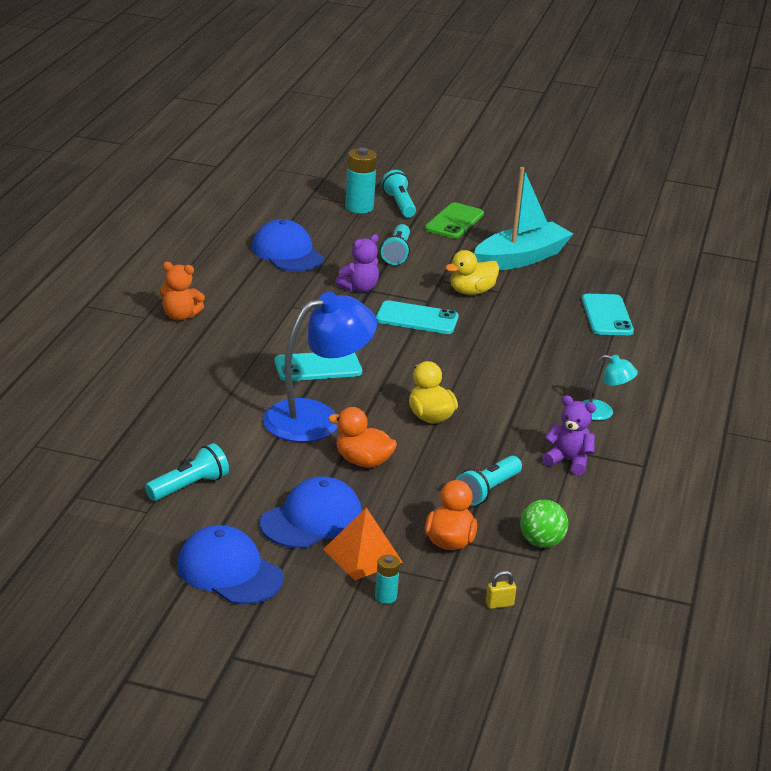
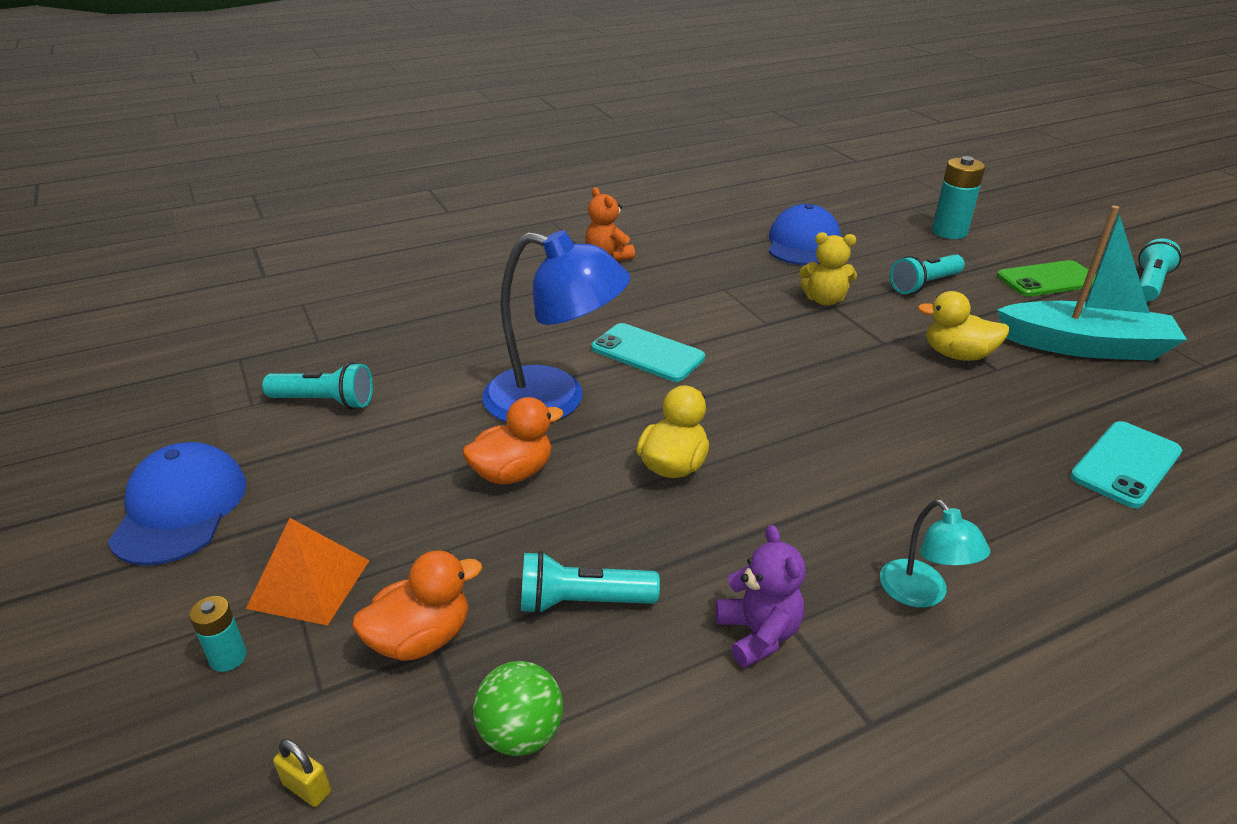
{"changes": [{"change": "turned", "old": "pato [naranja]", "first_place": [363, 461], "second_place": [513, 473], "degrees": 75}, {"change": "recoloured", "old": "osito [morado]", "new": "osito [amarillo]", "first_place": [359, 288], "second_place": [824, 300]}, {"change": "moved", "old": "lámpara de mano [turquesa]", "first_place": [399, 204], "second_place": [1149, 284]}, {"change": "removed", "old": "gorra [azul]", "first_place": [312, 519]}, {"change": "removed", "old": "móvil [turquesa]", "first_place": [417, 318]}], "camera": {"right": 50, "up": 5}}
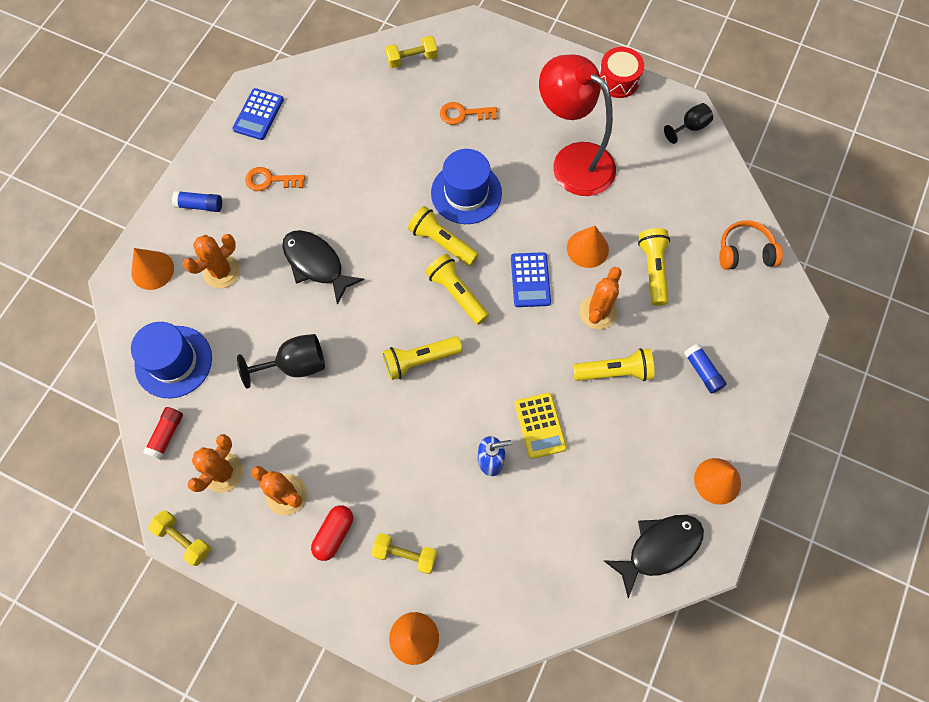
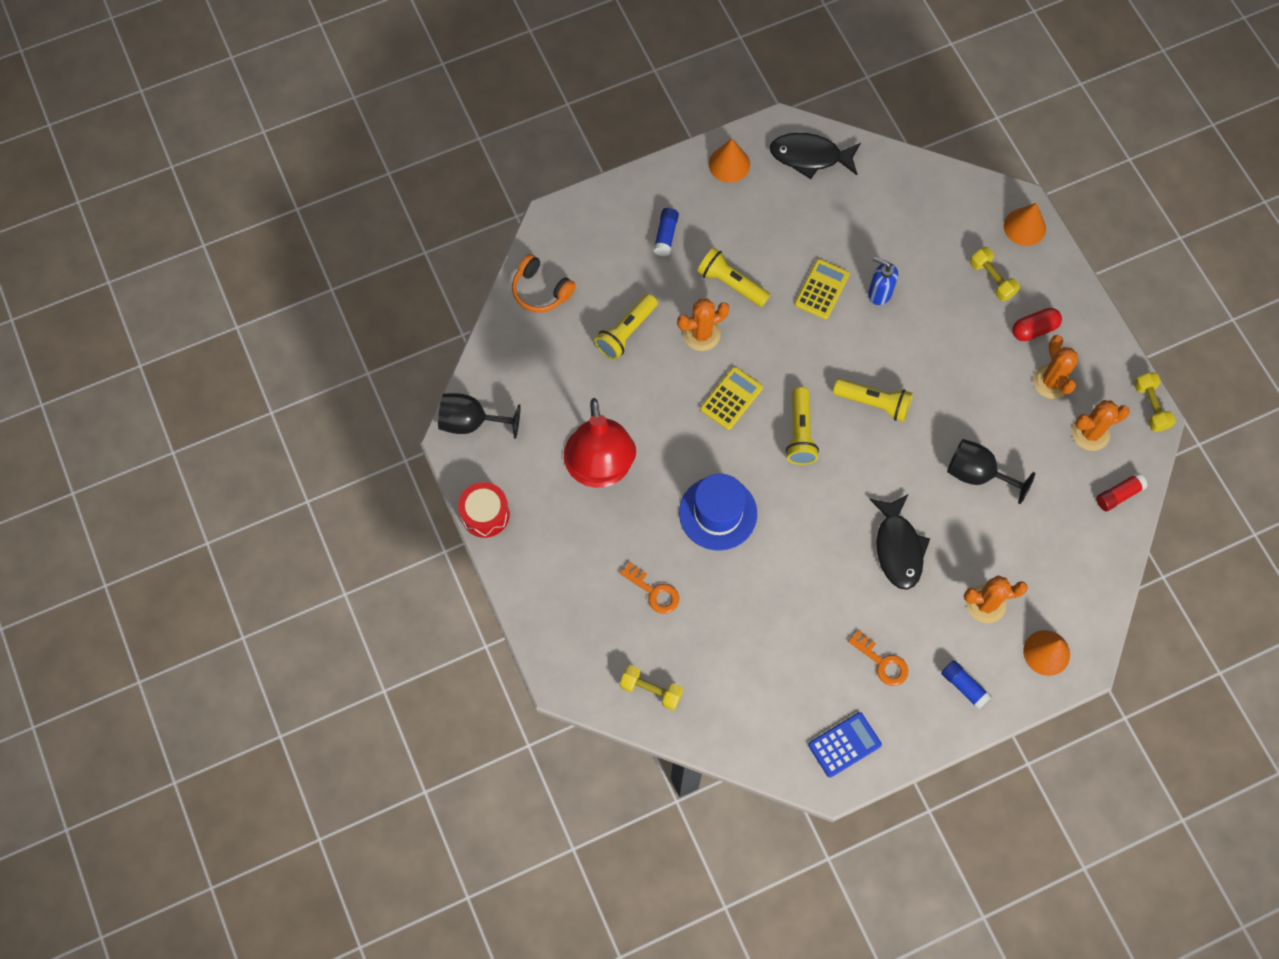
{"changes": [{"change": "resized", "old": "copa [negro]", "first_place": [690, 127], "second_place": [471, 422], "factor": 1.55}, {"change": "recoloured", "old": "calculadora [azul]", "new": "calculadora [amarillo]", "first_place": [530, 280], "second_place": [731, 398]}, {"change": "removed", "old": "sombrero [azul]", "first_place": [173, 361]}, {"change": "removed", "old": "lámpara de mano [amarillo]", "first_place": [441, 242]}, {"change": "removed", "old": "cono [naranja]", "first_place": [587, 248]}], "camera": {"right": -140, "up": 0}}
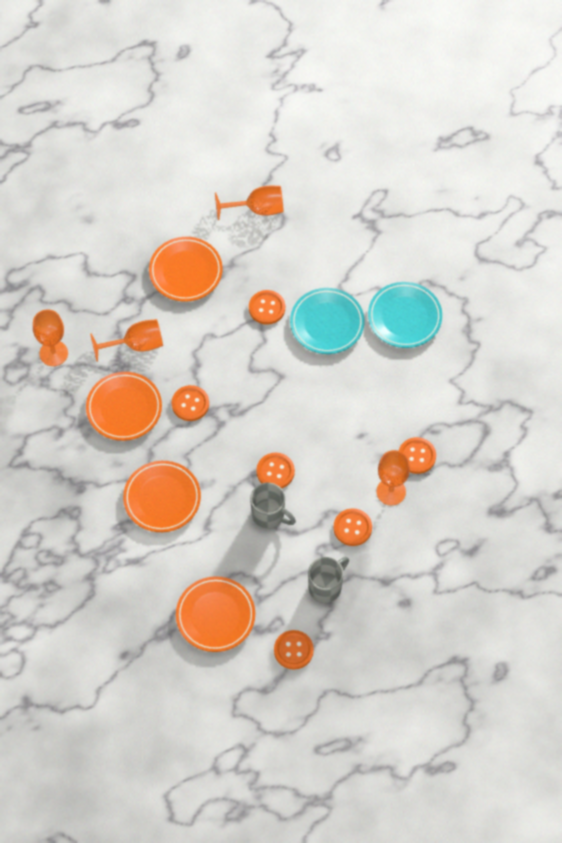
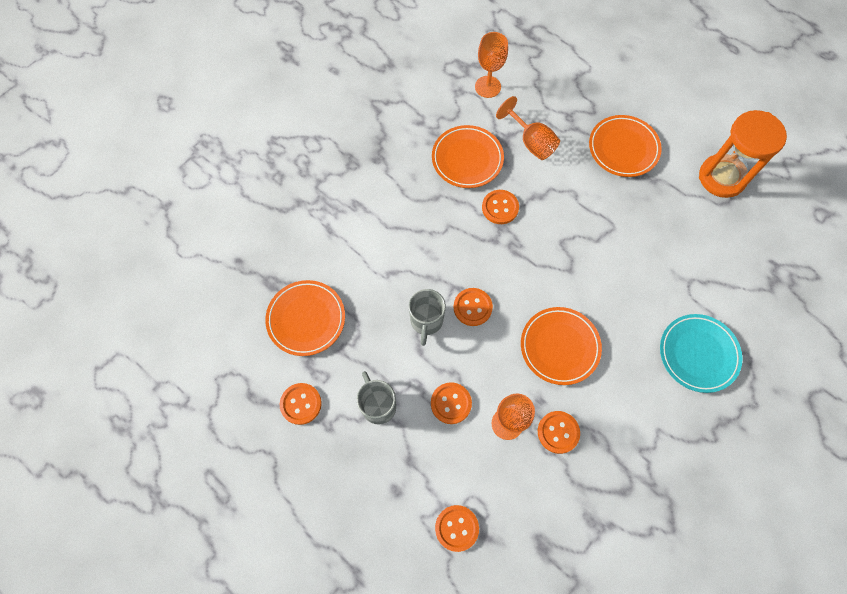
{"changes": [{"change": "turned", "old": "taza [gris]", "first_place": [326, 587], "second_place": [378, 405], "degrees": -135}, {"change": "moved", "old": "botón [naranja]", "first_place": [267, 308], "second_place": [456, 528]}, {"change": "moved", "old": "plato [naranja]", "first_place": [162, 498], "second_place": [559, 347]}, {"change": "replaced", "old": "copa [naranja]", "new": "reloj de arena [naranja]", "first_place": [258, 209], "second_place": [721, 177]}, {"change": "removed", "old": "plato [turquesa]", "first_place": [327, 323]}], "camera": {"right": 65, "up": 5}}
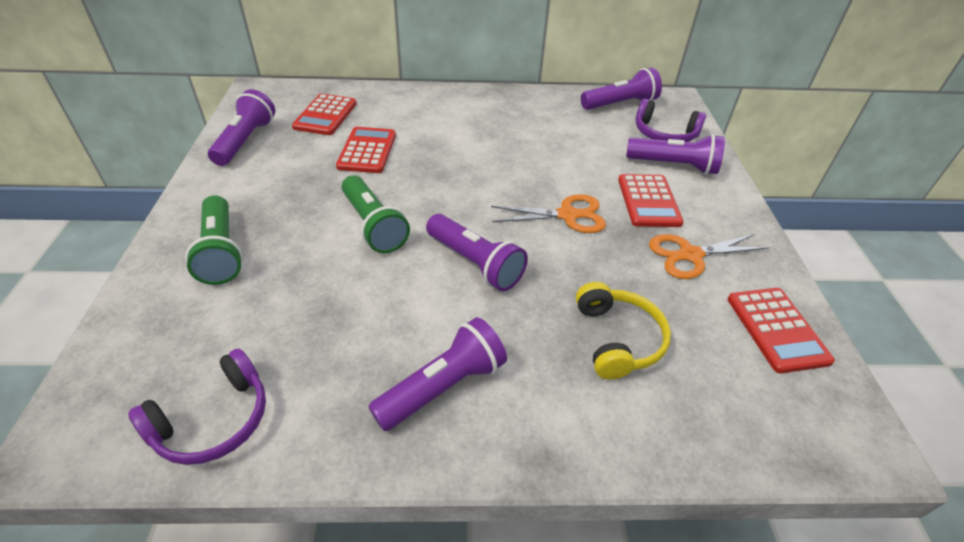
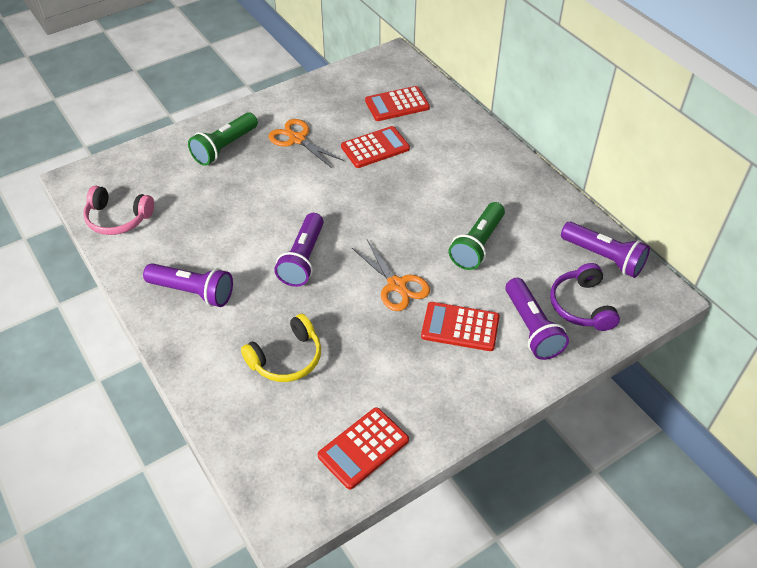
{"changes": [{"change": "recoloured", "old": "auriculares [morado]", "new": "auriculares [rosa]", "first_place": [213, 420], "second_place": [118, 218]}, {"change": "moved", "old": "tijeras [naranja]", "first_place": [690, 255], "second_place": [297, 139]}, {"change": "turned", "old": "calculadora [rojo]", "first_place": [648, 201], "second_place": [460, 327], "degrees": 45}, {"change": "moved", "old": "lámpara de mano [verde]", "first_place": [373, 226], "second_place": [477, 245]}, {"change": "removed", "old": "lámpara de mano [morado]", "first_place": [246, 141]}], "camera": {"right": 60, "up": 5}}
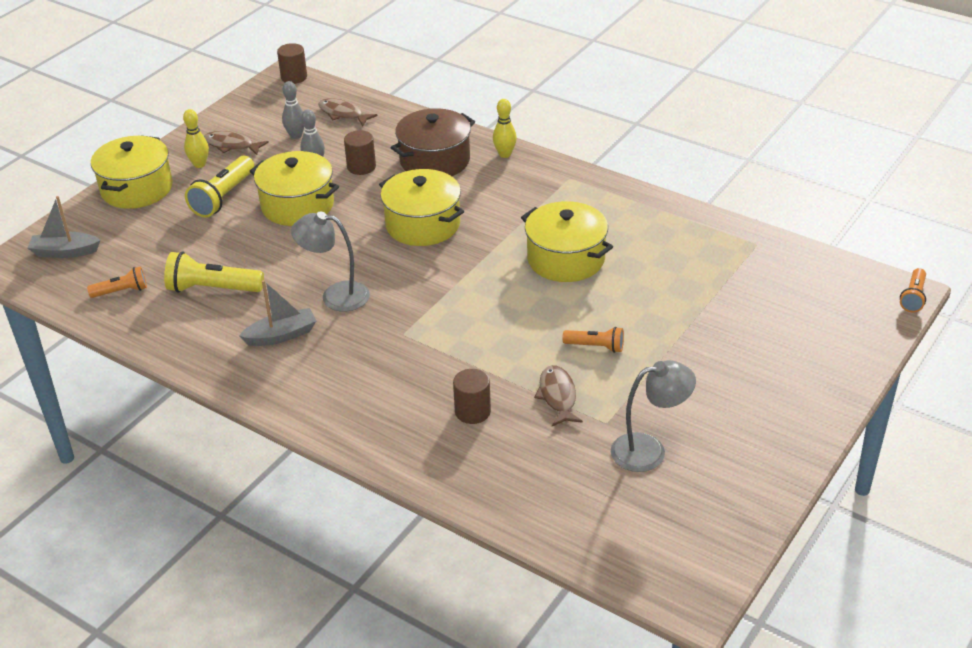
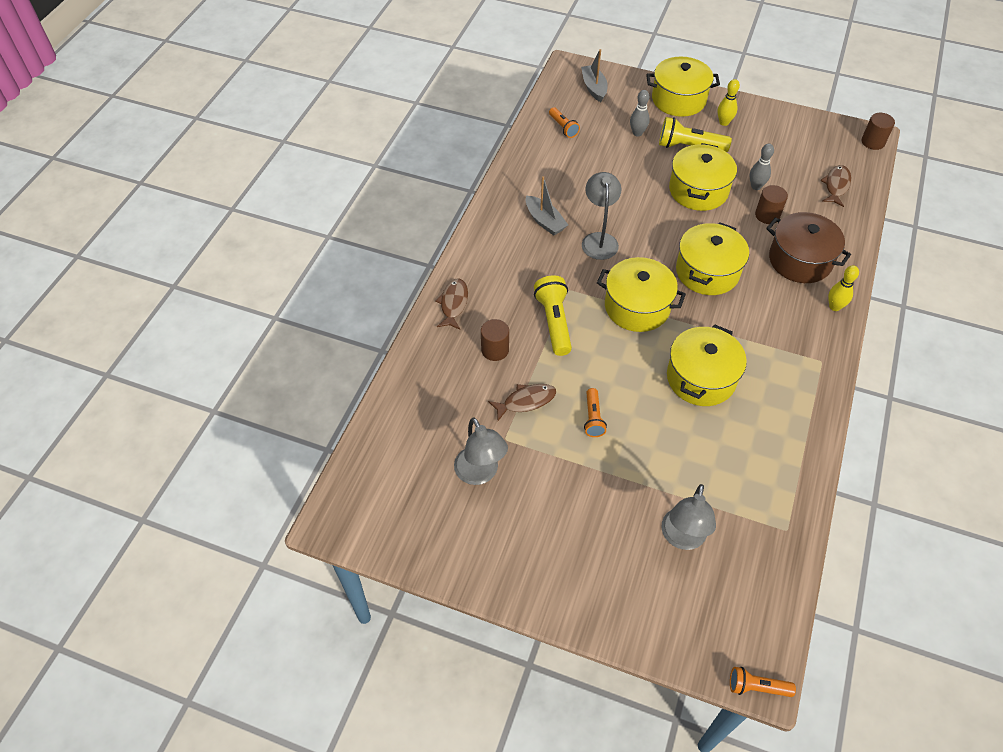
{"changes": [{"change": "moved", "old": "pez [marrón]", "first_place": [232, 145], "second_place": [453, 304]}, {"change": "moved", "old": "lámpara de mano [amarillo]", "first_place": [212, 289], "second_place": [554, 322]}, {"change": "added", "new": "olla [amarillo]", "second_place": [637, 307]}, {"change": "moved", "old": "bolo [gris]", "first_place": [296, 136], "second_place": [637, 133]}, {"change": "added", "new": "lámpara [gris]", "second_place": [682, 538]}], "camera": {"right": 75, "up": 15}}
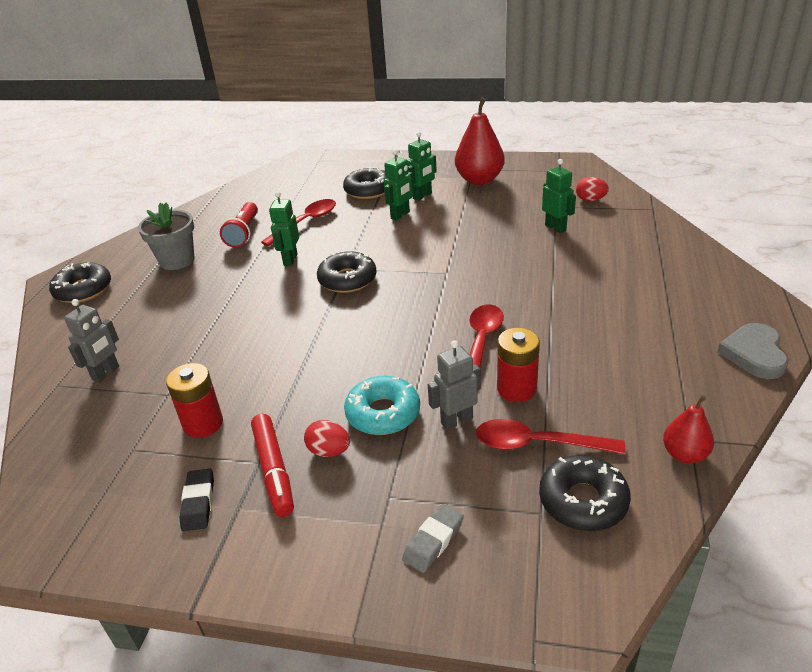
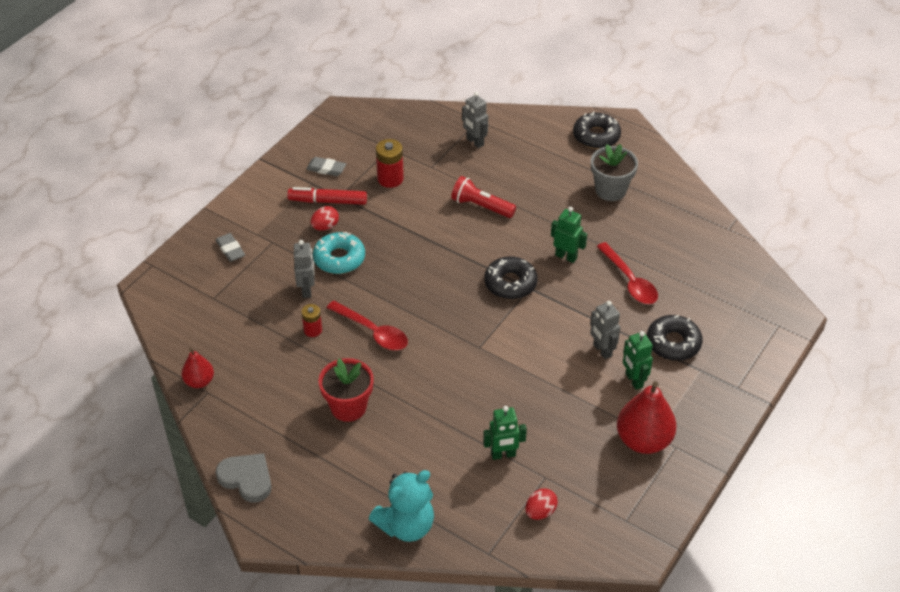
{"changes": [{"change": "resized", "old": "pila [rojo]", "first_place": [516, 389], "second_place": [313, 330], "factor": 0.64}, {"change": "recoloured", "old": "goma de borrar [negro]", "new": "goma de borrar [gris]", "first_place": [198, 502], "second_place": [326, 169]}, {"change": "added", "new": "maceta [rojo]", "second_place": [348, 407]}, {"change": "added", "new": "osito [turquesa]", "second_place": [406, 525]}, {"change": "moved", "old": "lámpara de mano [rojo]", "first_place": [244, 233], "second_place": [481, 206]}, {"change": "recoloured", "old": "robot [verde]", "new": "robot [gris]", "first_place": [400, 215], "second_place": [602, 350]}, {"change": "removed", "old": "cuchara [rojo]", "first_place": [537, 444]}, {"change": "removed", "old": "rosquilla [negro]", "first_place": [583, 501]}], "camera": {"right": 110, "up": 10}}
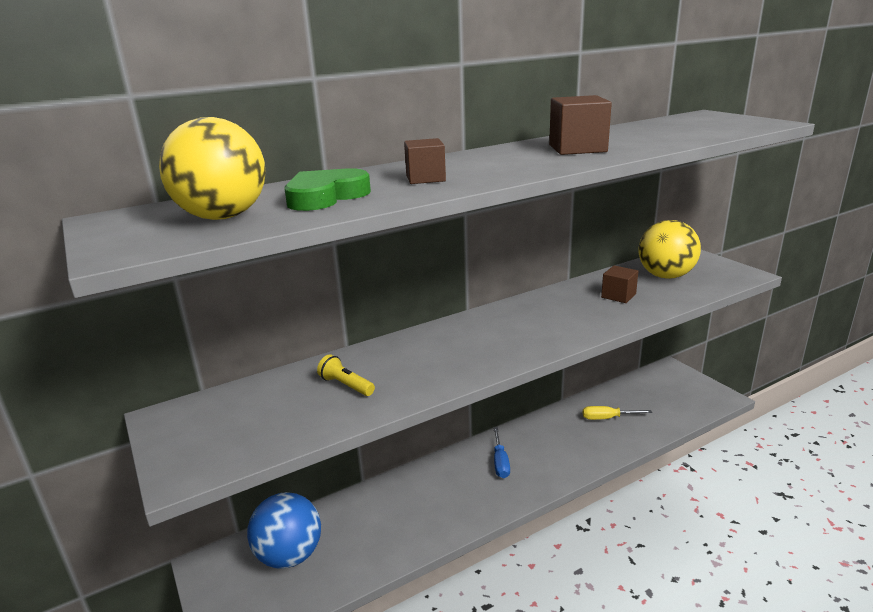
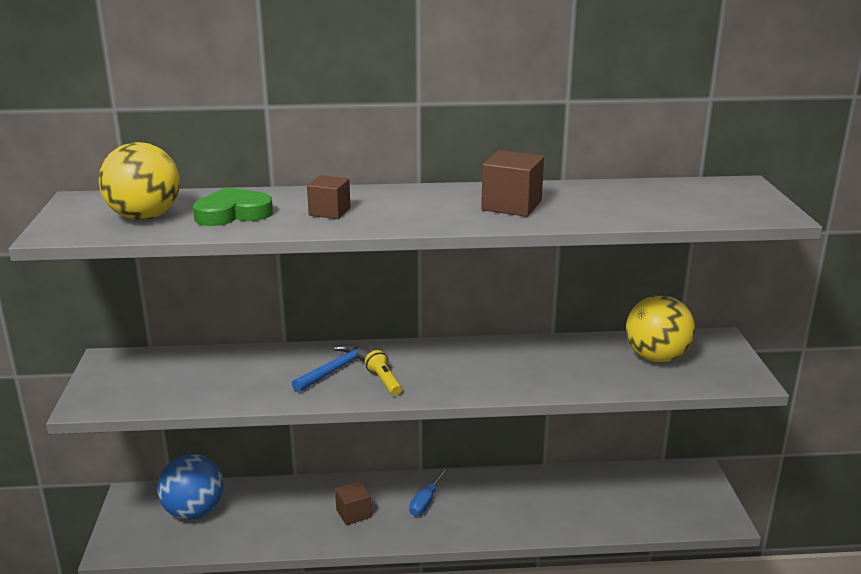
{"changes": [{"change": "added", "new": "martillo [azul]", "second_place": [335, 370]}, {"change": "moved", "old": "cubo [marrón]", "first_place": [618, 296], "second_place": [353, 513]}, {"change": "moved", "old": "lámpara de mano [amarillo]", "first_place": [346, 385], "second_place": [384, 381]}, {"change": "removed", "old": "destornillador [amarillo]", "first_place": [607, 418]}], "camera": {"right": 25, "up": 0}}
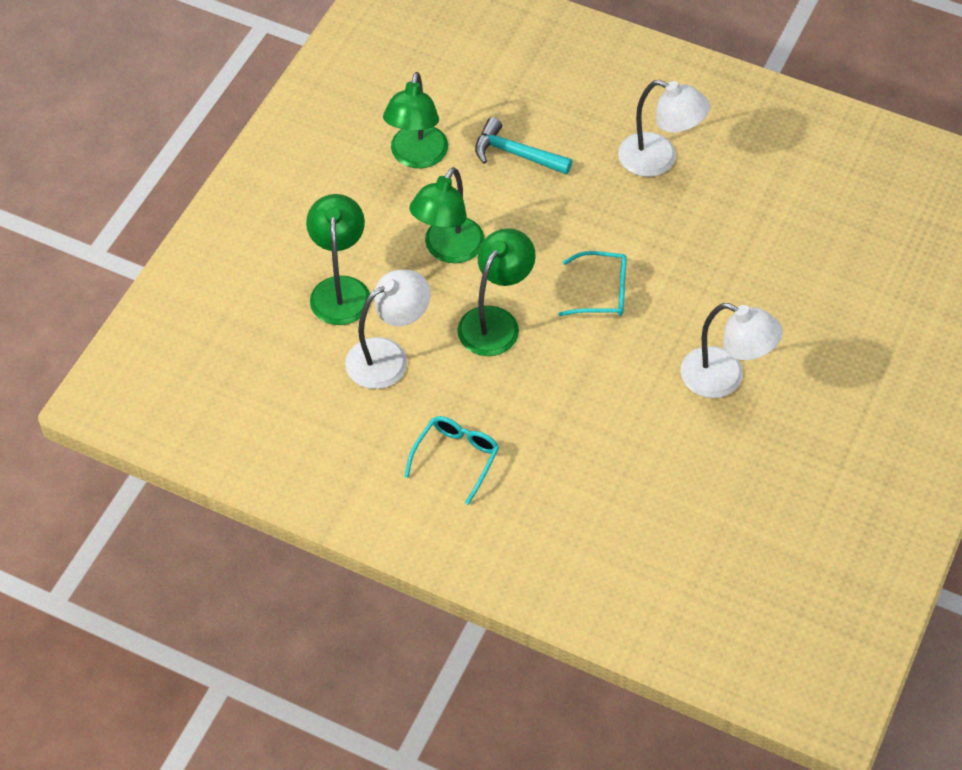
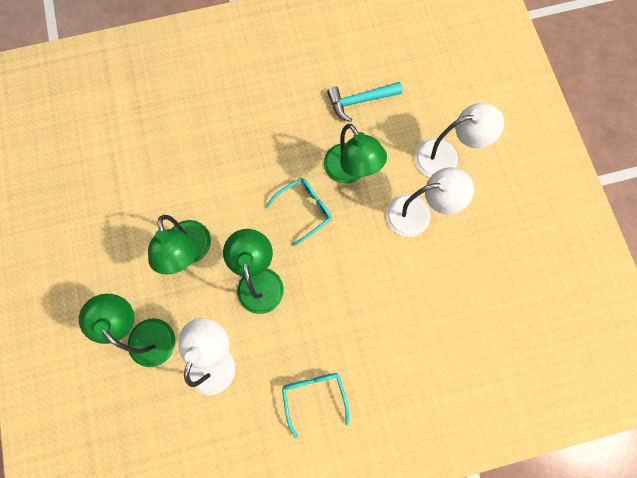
{"changes": [{"change": "moved", "old": "lámpara [verde]", "first_place": [417, 157], "second_place": [350, 171]}, {"change": "moved", "old": "martillo [turquesa]", "first_place": [516, 154], "second_place": [359, 101]}, {"change": "moved", "old": "lámpara [blanco]", "first_place": [659, 160], "second_place": [445, 156]}], "camera": {"right": -40, "up": 20}}
